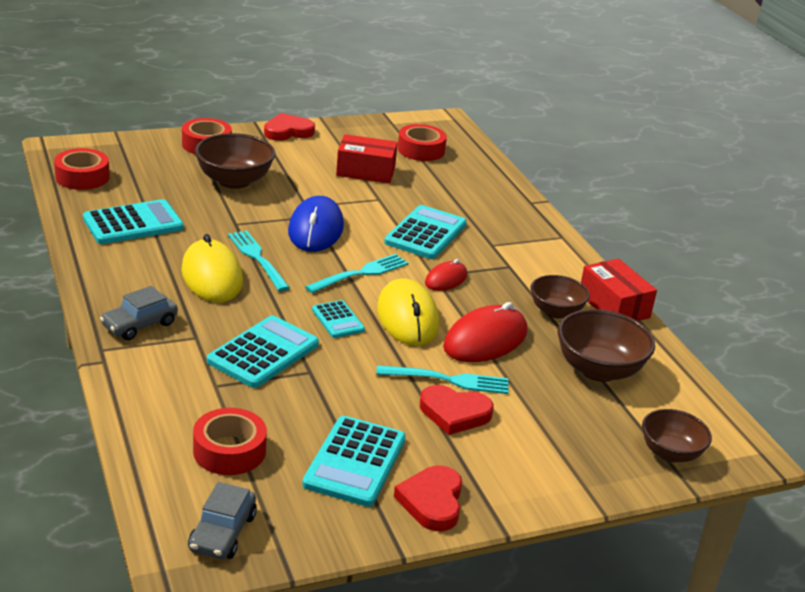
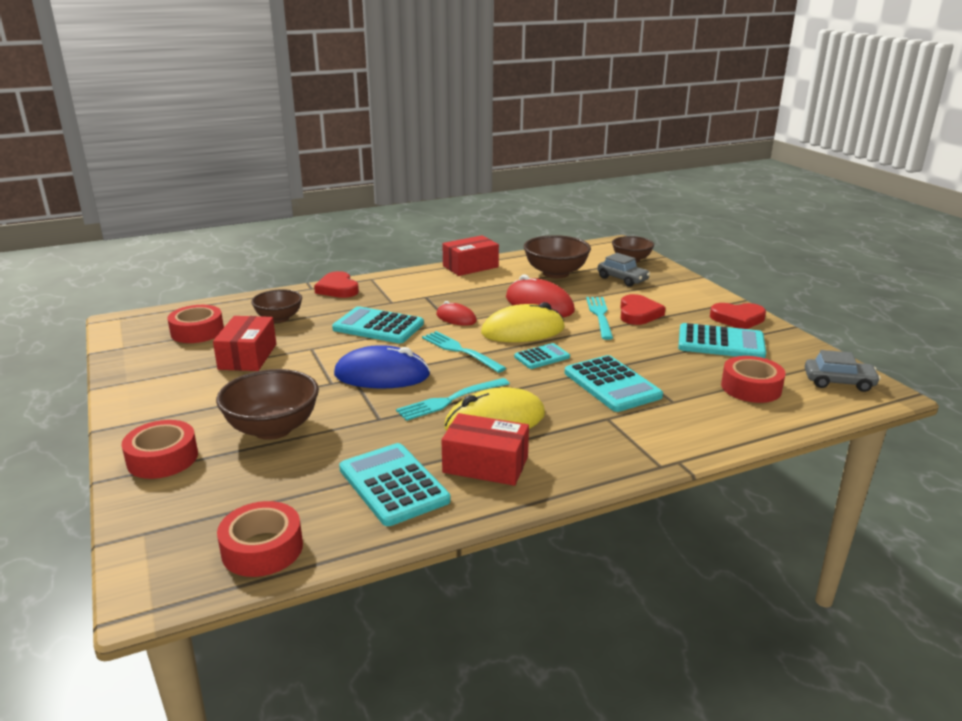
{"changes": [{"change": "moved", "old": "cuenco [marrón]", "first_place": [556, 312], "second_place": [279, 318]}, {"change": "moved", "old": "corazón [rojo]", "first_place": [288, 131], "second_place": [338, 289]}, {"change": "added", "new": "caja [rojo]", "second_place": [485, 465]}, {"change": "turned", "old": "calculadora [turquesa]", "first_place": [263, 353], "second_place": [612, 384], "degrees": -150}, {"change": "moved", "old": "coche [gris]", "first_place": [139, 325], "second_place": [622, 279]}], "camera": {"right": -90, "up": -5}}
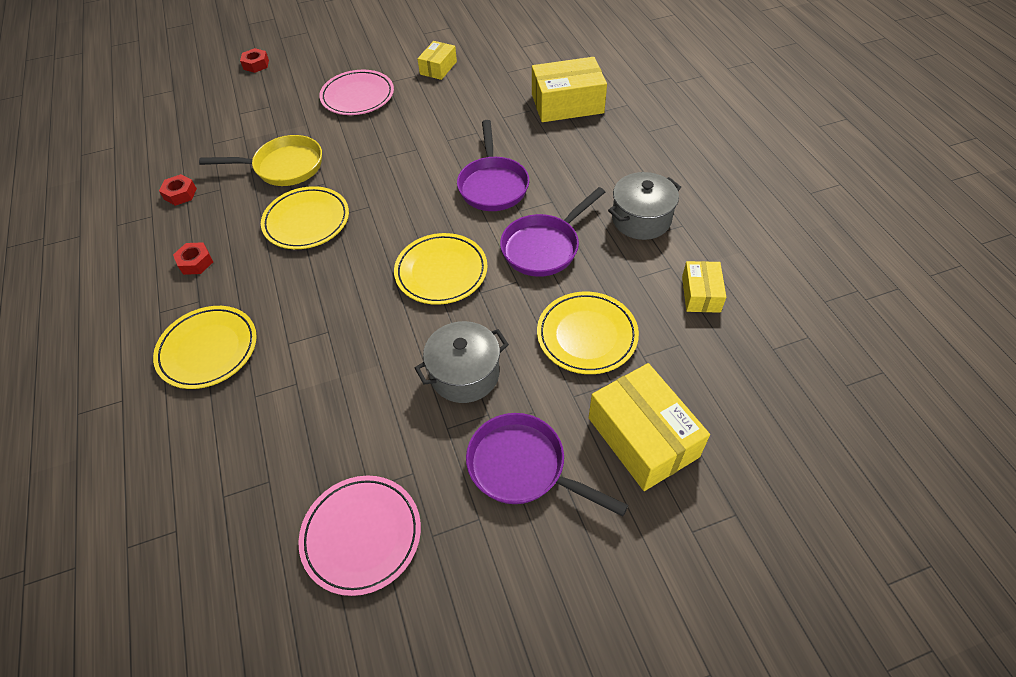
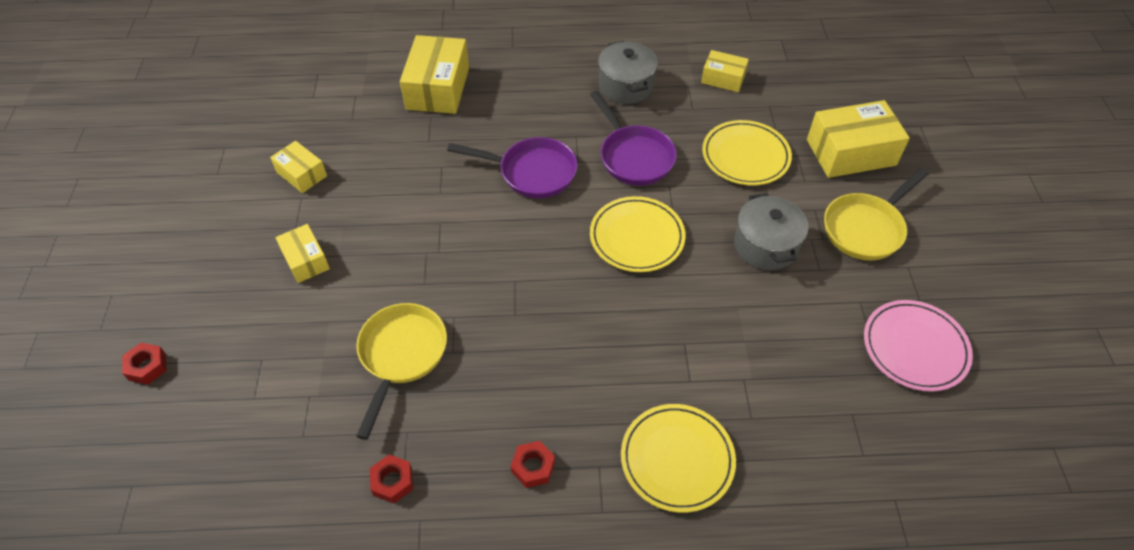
{"changes": [{"change": "replaced", "old": "plato [rosa]", "new": "caja [amarillo]", "first_place": [357, 96], "second_place": [305, 260]}, {"change": "recoloured", "old": "sartén [morado]", "new": "sartén [amarillo]", "first_place": [523, 467], "second_place": [866, 228]}, {"change": "removed", "old": "plato [amarillo]", "first_place": [306, 221]}], "camera": {"right": -75, "up": 0}}
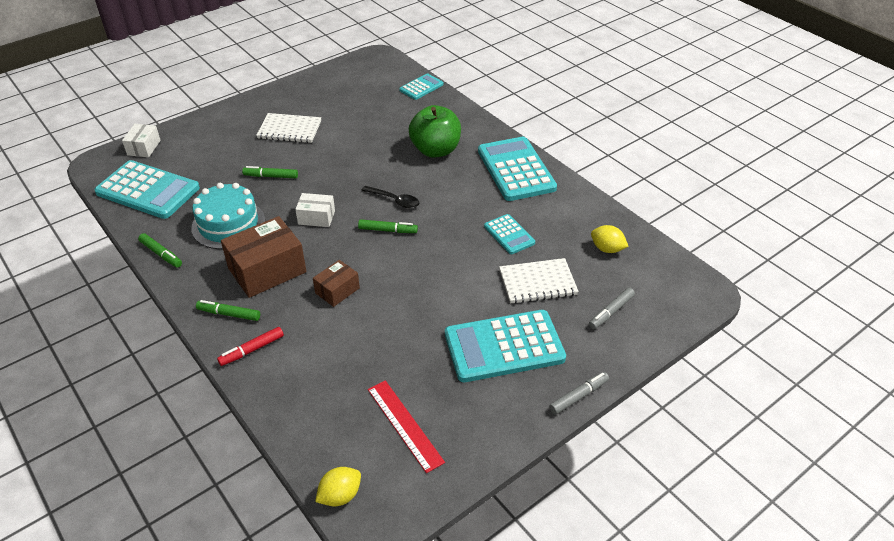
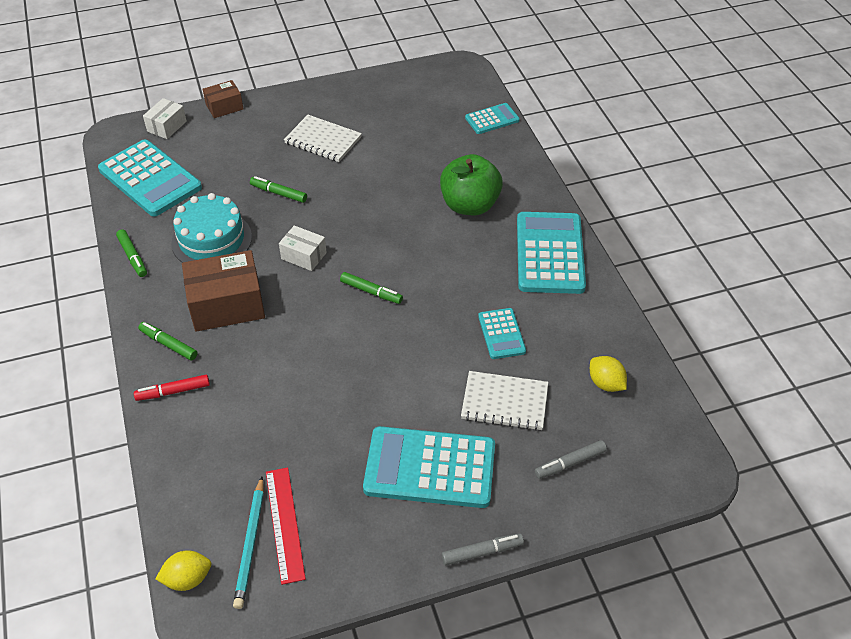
{"changes": [{"change": "moved", "old": "caja [marrón]", "first_place": [337, 290], "second_place": [224, 107]}, {"change": "added", "new": "lápiz [turquesa]", "second_place": [251, 544]}, {"change": "removed", "old": "cuchara [negro]", "first_place": [394, 200]}], "camera": {"right": 20, "up": 5}}
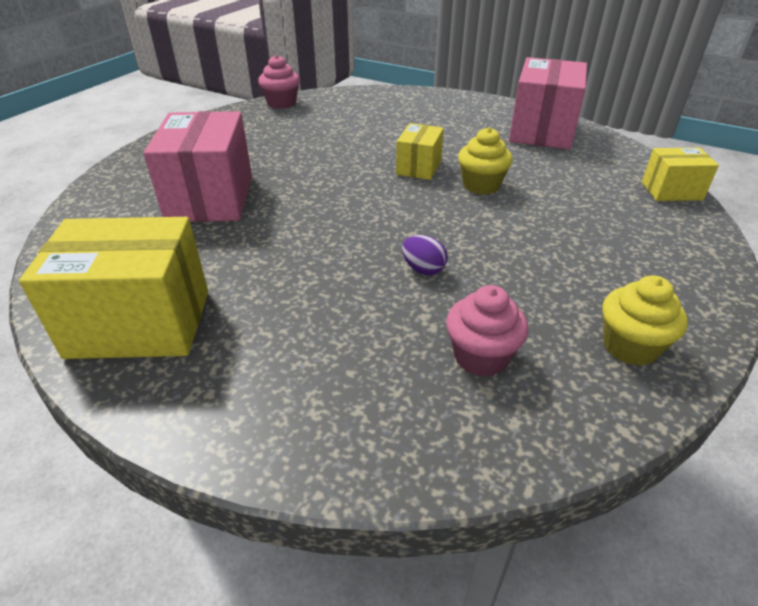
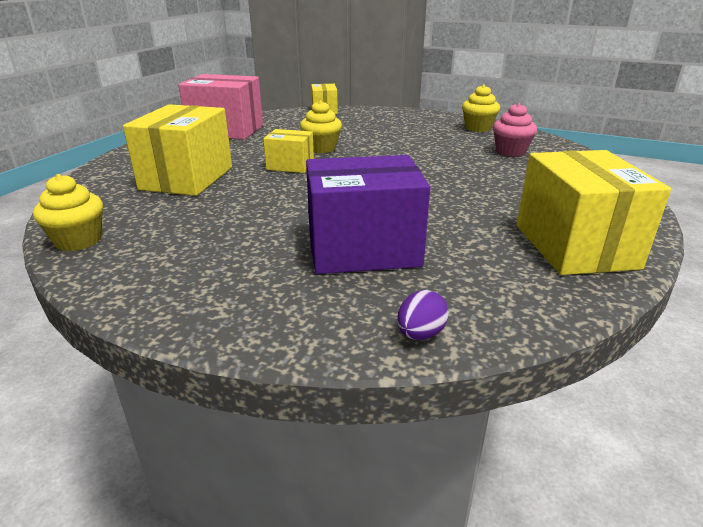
{"changes": [{"change": "recoloured", "old": "magdalena [rosa]", "new": "magdalena [amarillo]", "first_place": [281, 103], "second_place": [78, 241]}, {"change": "added", "new": "caja [amarillo]", "second_place": [187, 178]}, {"change": "recoloured", "old": "caja [rosa]", "new": "caja [morado]", "first_place": [210, 198], "second_place": [363, 249]}, {"change": "moved", "old": "huevo [morado]", "first_place": [423, 269], "second_place": [420, 334]}], "camera": {"right": -95, "up": -10}}
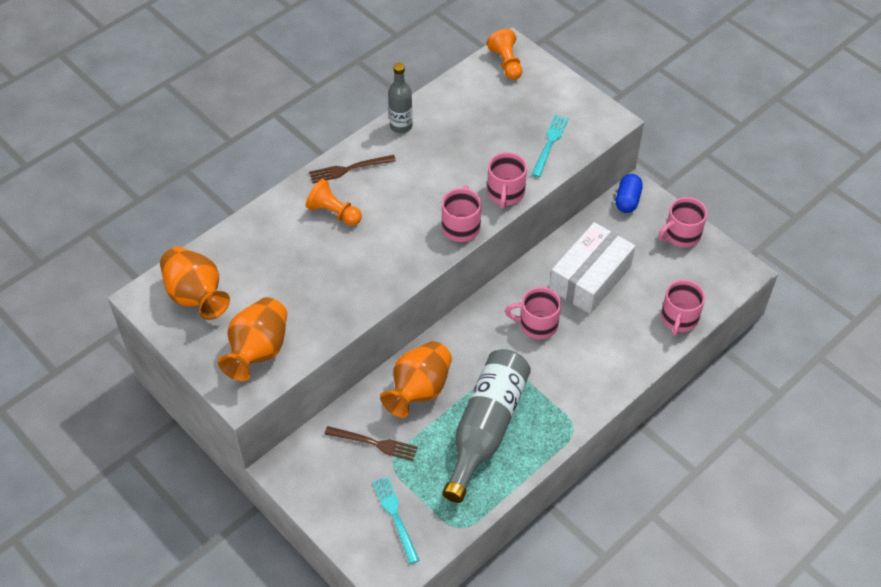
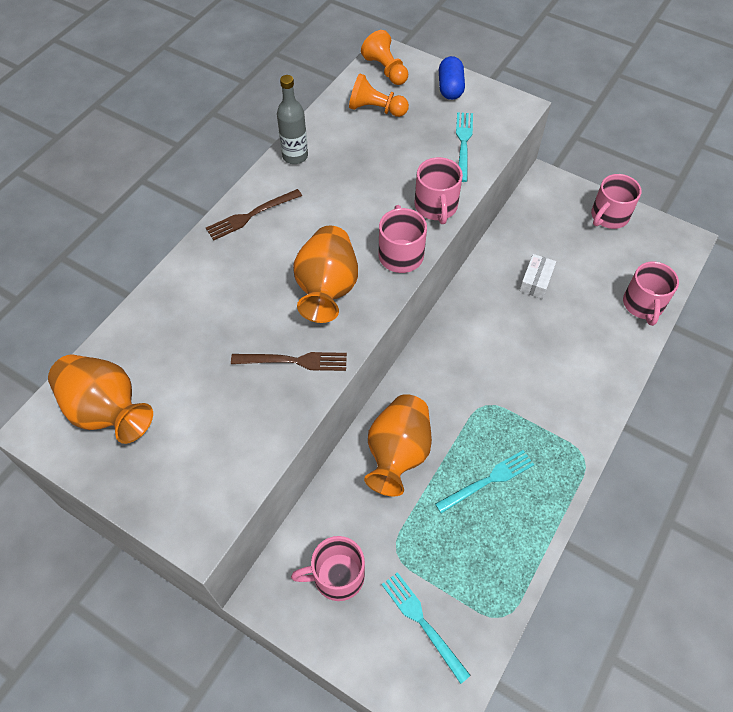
{"changes": [{"change": "moved", "old": "tenedor [marrón]", "first_place": [374, 443], "second_place": [294, 361]}, {"change": "moved", "old": "taza [rosa]", "first_place": [537, 324], "second_place": [337, 576]}, {"change": "moved", "old": "florero [naranja]", "first_place": [258, 351], "second_place": [327, 289]}, {"change": "moved", "old": "peón [naranja]", "first_place": [334, 213], "second_place": [376, 109]}, {"change": "replaced", "old": "botella [gris]", "new": "tenedor [turquesa]", "first_place": [486, 427], "second_place": [488, 480]}, {"change": "moved", "old": "cápsula [azul]", "first_place": [627, 200], "second_place": [450, 88]}, {"change": "resized", "old": "caja [blanco]", "first_place": [590, 278], "second_place": [536, 281], "factor": 0.45}], "camera": {"right": -15, "up": 5}}
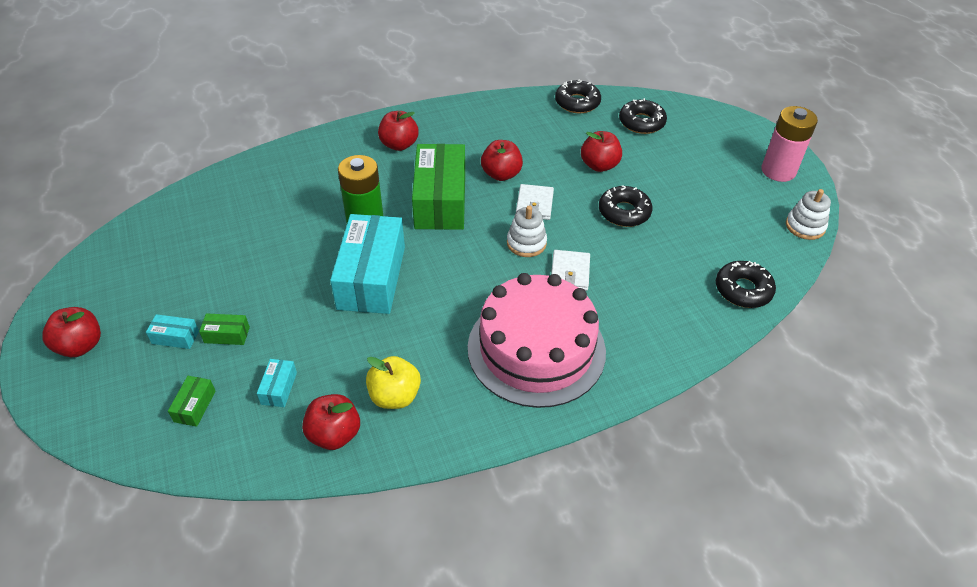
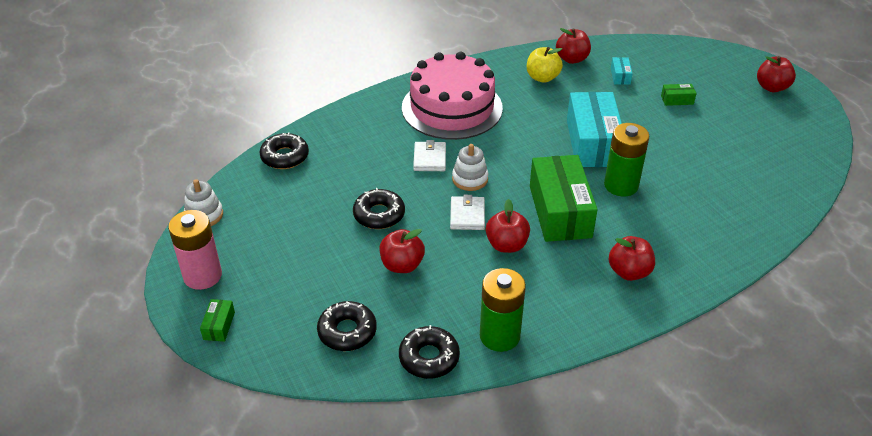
{"changes": [{"change": "moved", "old": "caja [verde]", "first_place": [195, 406], "second_place": [219, 326]}, {"change": "added", "new": "pila [verde]", "second_place": [499, 336]}, {"change": "removed", "old": "caja [turquesa]", "first_place": [175, 337]}], "camera": {"right": 175, "up": -5}}
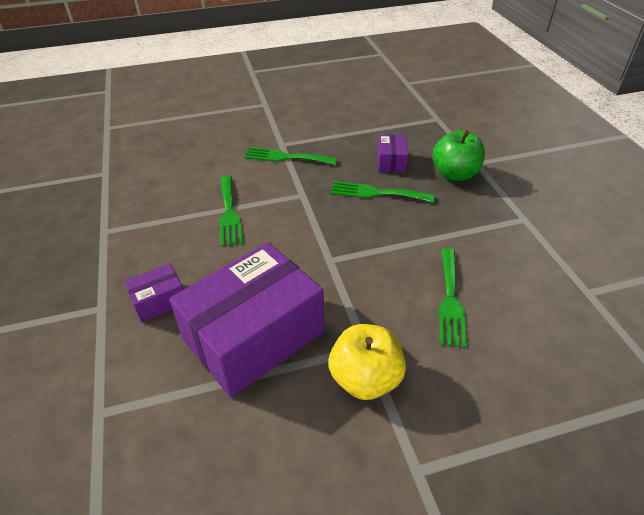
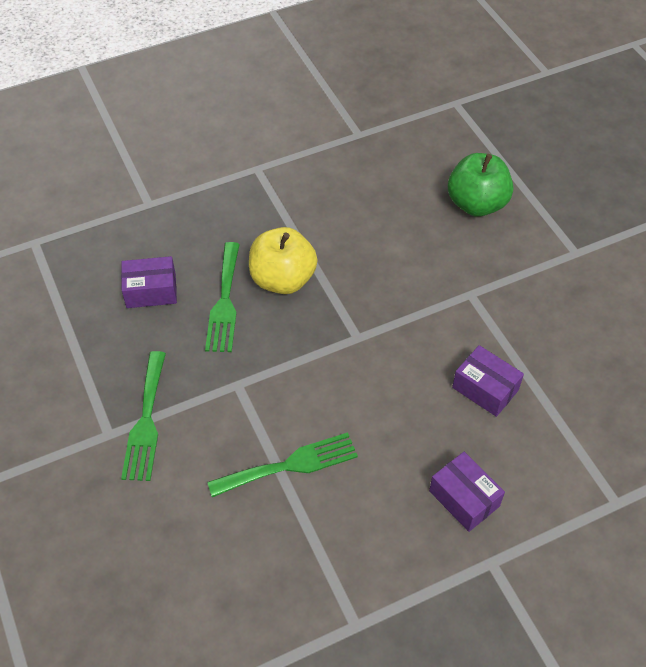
{"changes": [{"change": "moved", "old": "manzana [amarillo]", "first_place": [365, 379], "second_place": [283, 279]}, {"change": "moved", "old": "manzana [verde]", "first_place": [454, 174], "second_place": [476, 204]}, {"change": "resized", "old": "caja [morado]", "first_place": [254, 336], "second_place": [485, 389], "factor": 0.44}, {"change": "removed", "old": "tenedor [verde]", "first_place": [450, 300]}], "camera": {"right": -100, "up": 10}}
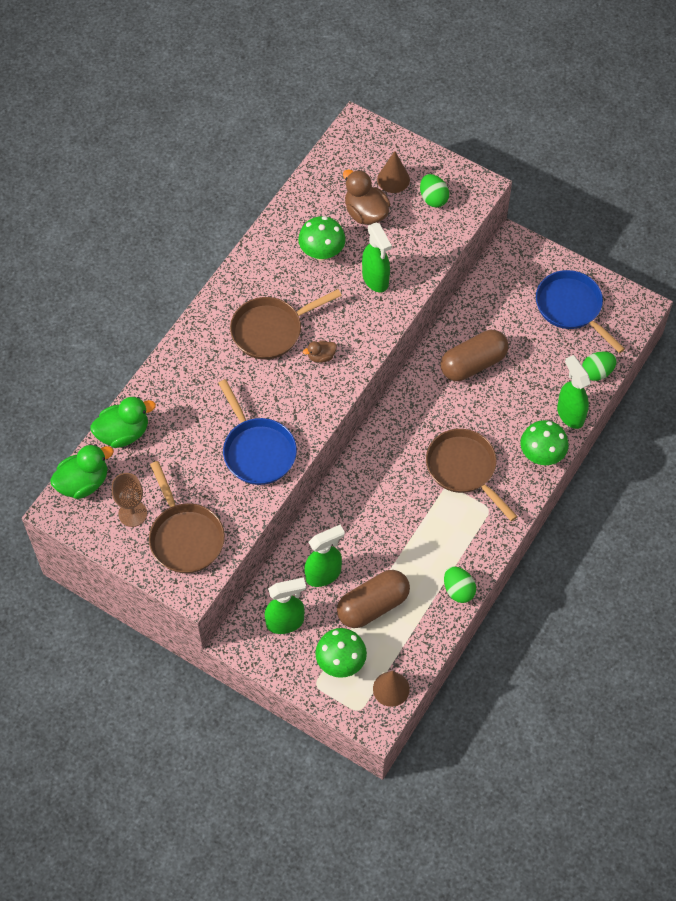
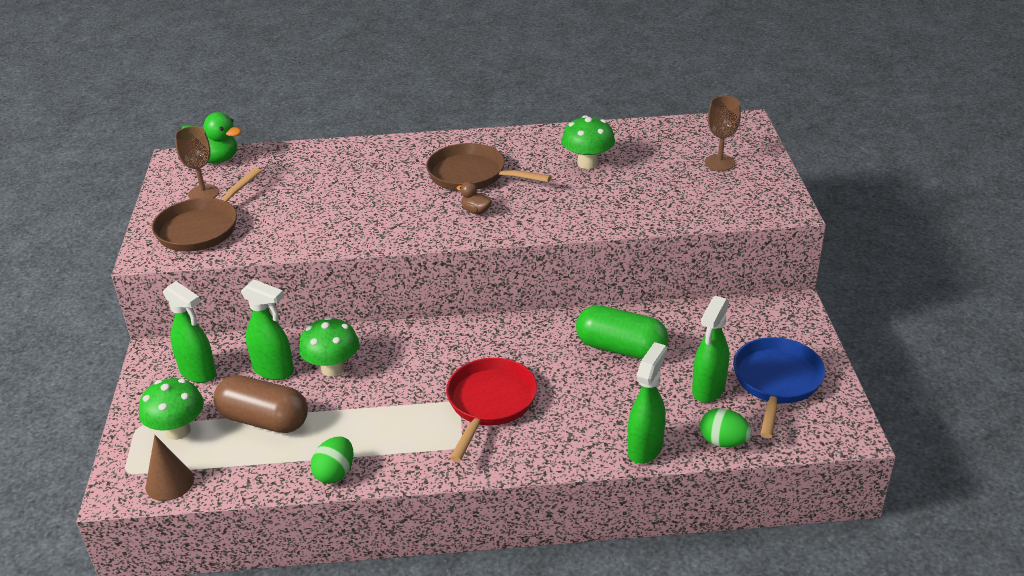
{"changes": [{"change": "moved", "old": "seta [verde]", "first_place": [541, 455], "second_place": [332, 368]}, {"change": "recoloured", "old": "sartén [marrón]", "new": "sartén [rojo]", "first_place": [464, 469], "second_place": [489, 403]}, {"change": "recoloured", "old": "cápsula [marrón]", "new": "cápsula [verde]", "first_place": [473, 364], "second_place": [621, 348]}, {"change": "moved", "old": "pulverizador [verde]", "first_place": [375, 279], "second_place": [708, 389]}, {"change": "replaced", "old": "cono [marrón]", "new": "copa [marrón]", "first_place": [393, 179], "second_place": [719, 163]}, {"change": "removed", "old": "pato [verde]", "first_place": [123, 433]}, {"change": "removed", "old": "sartén [azul]", "first_place": [257, 451]}, {"change": "removed", "old": "pato [marrón]", "first_place": [365, 213]}, {"change": "removed", "old": "huevo [verde]", "first_place": [433, 198]}], "camera": {"right": 55, "up": -25}}
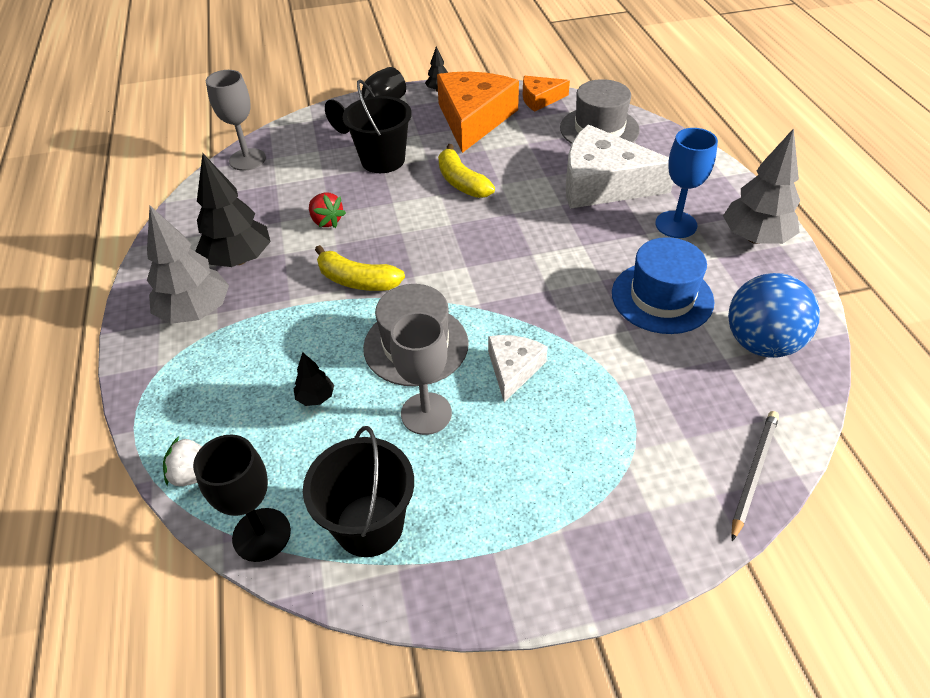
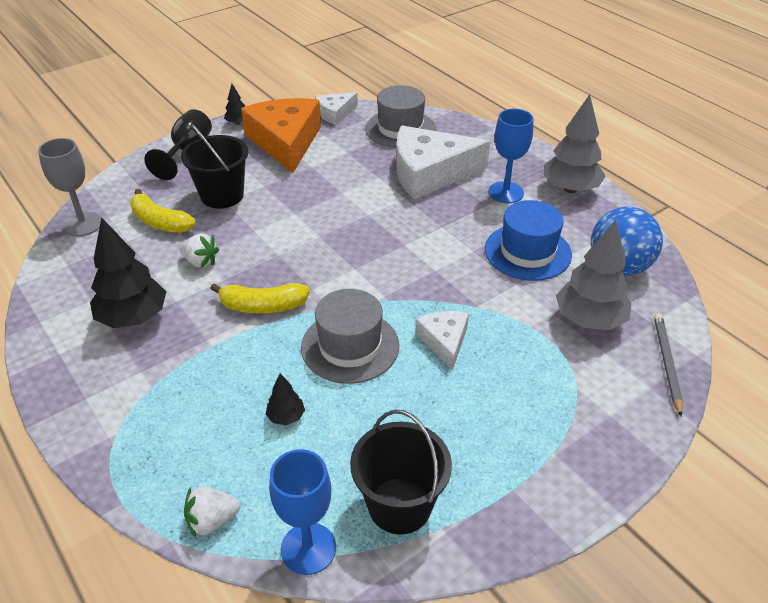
{"changes": [{"change": "moved", "old": "plátano [amarillo]", "first_place": [461, 182], "second_place": [160, 222]}, {"change": "recoloured", "old": "fresa [rojo]", "new": "fresa [blanco]", "first_place": [326, 221], "second_place": [200, 262]}, {"change": "recoloured", "old": "copa [negro]", "new": "copa [azul]", "first_place": [261, 534], "second_place": [308, 548]}, {"change": "recoloured", "old": "queso [naranja]", "new": "queso [blanco]", "first_place": [540, 99], "second_place": [335, 113]}, {"change": "moved", "old": "árbol [gris]", "first_place": [196, 312], "second_place": [589, 320]}, {"change": "removed", "old": "copa [gris]", "first_place": [426, 413]}], "camera": {"right": -25, "up": -5}}
